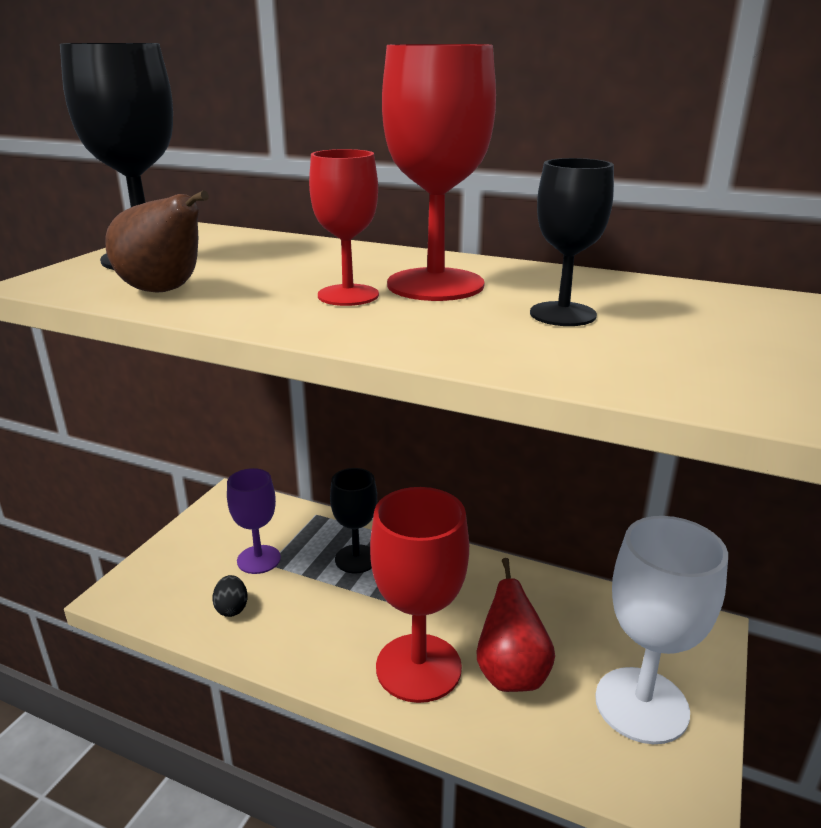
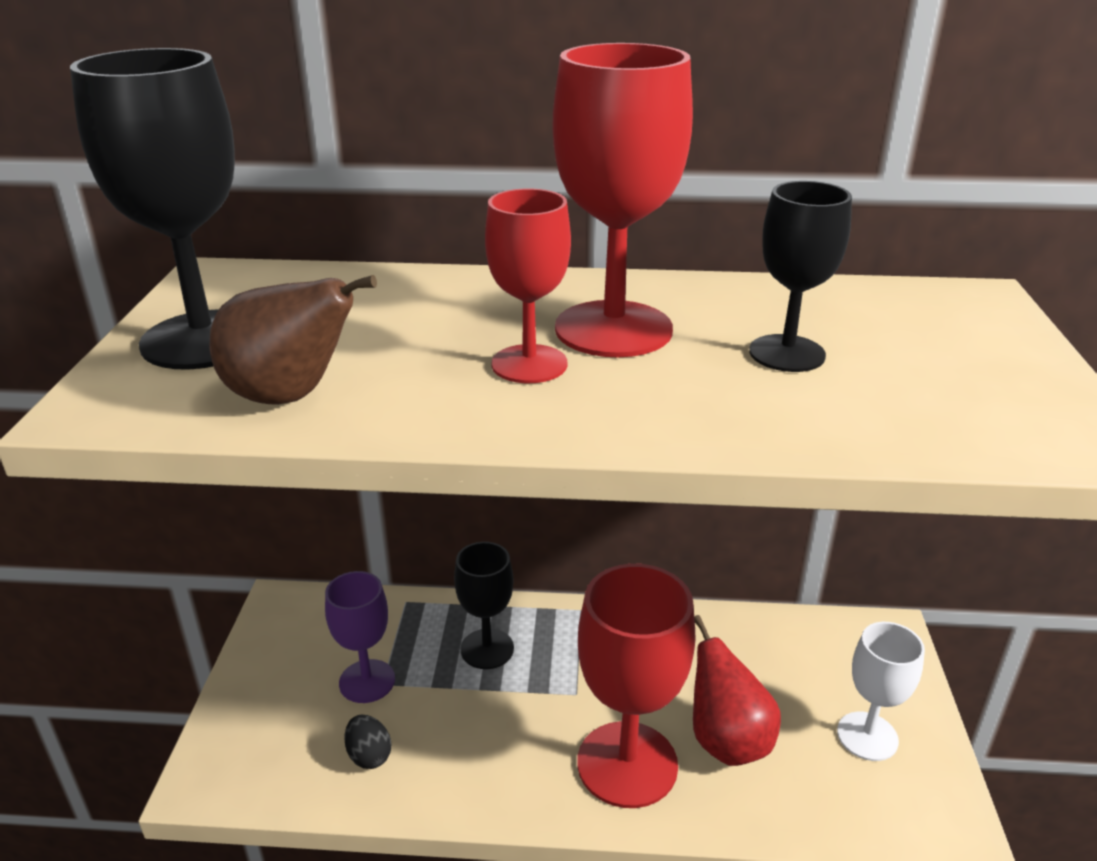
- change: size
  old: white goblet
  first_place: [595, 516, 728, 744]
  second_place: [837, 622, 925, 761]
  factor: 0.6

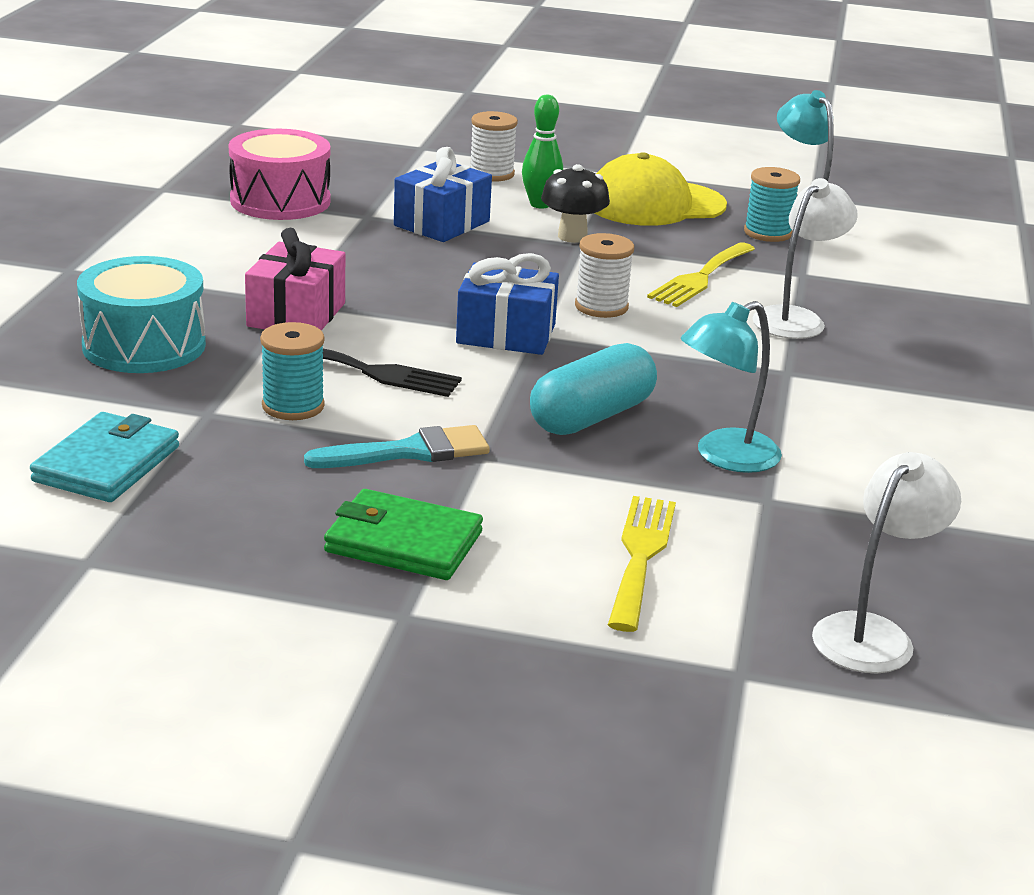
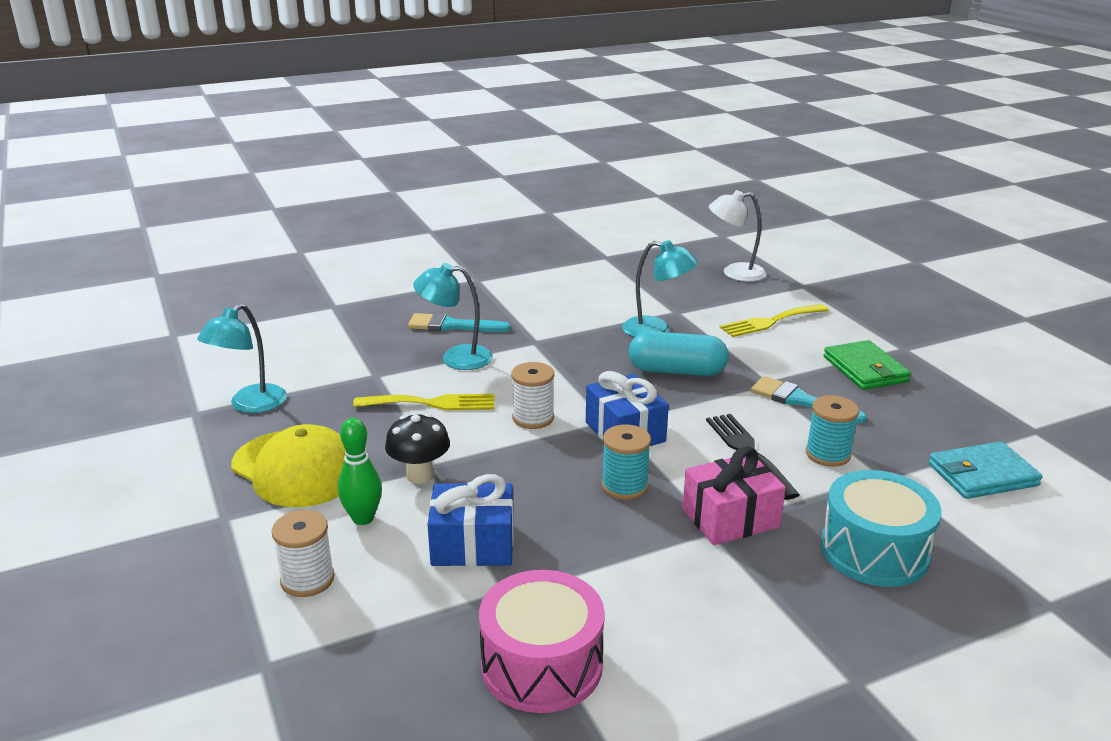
- change: appeared
  new: turquoise brush
  second_place: [408, 313, 511, 332]
- change: relocated
  old: turquoise spool
  first_place: [744, 167, 800, 242]
  second_place: [602, 425, 651, 500]
- change: colour
  old: white lamp
  new: turquoise lamp
  first_place: [753, 178, 858, 339]
  second_place: [413, 263, 493, 370]

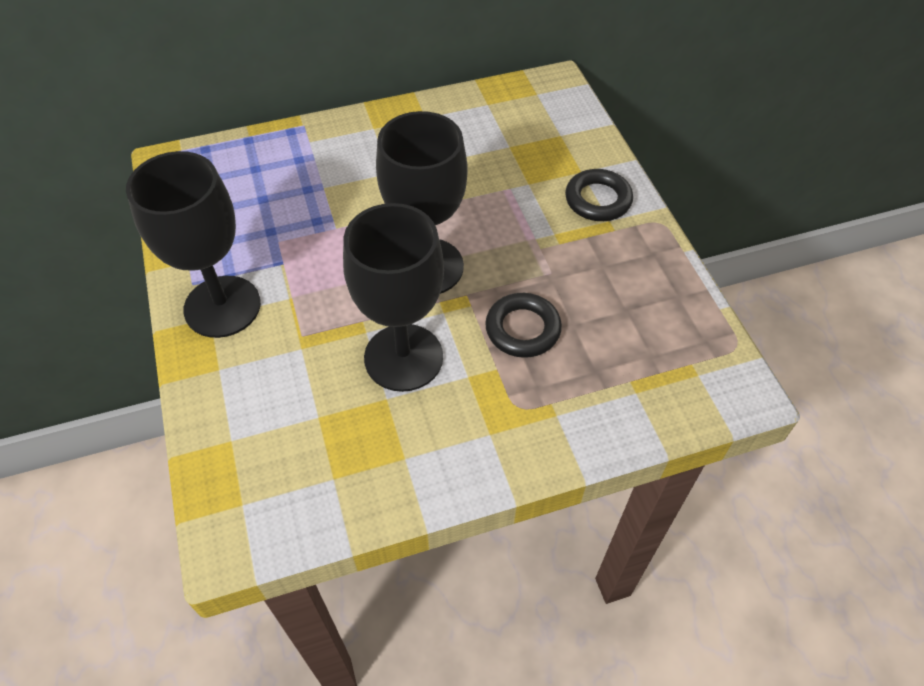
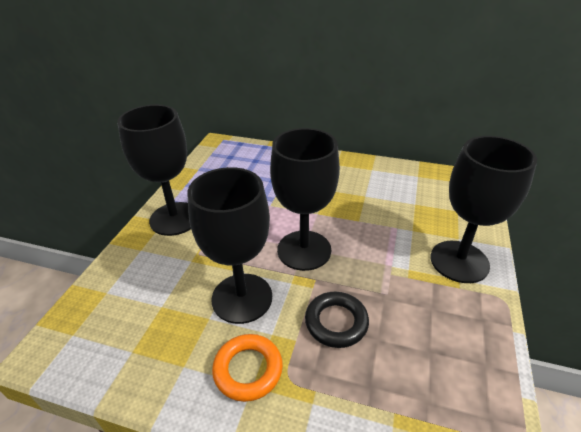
- change: appeared
  new: orange ring
  second_place: [212, 334, 283, 402]
- change: exchanged
  old: black ring
  new: black goblet
  first_place: [565, 169, 633, 221]
  second_place: [431, 136, 537, 283]

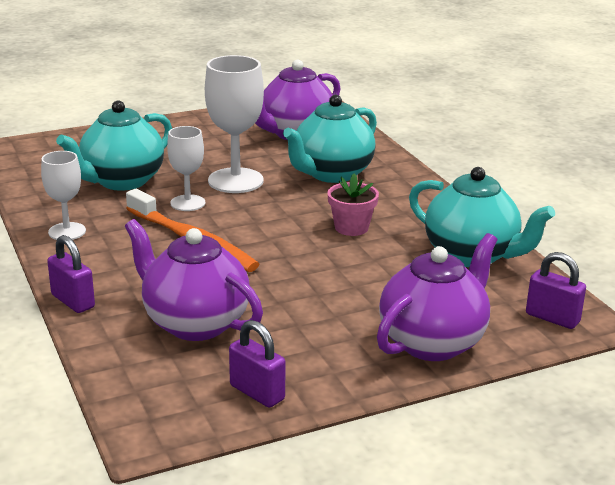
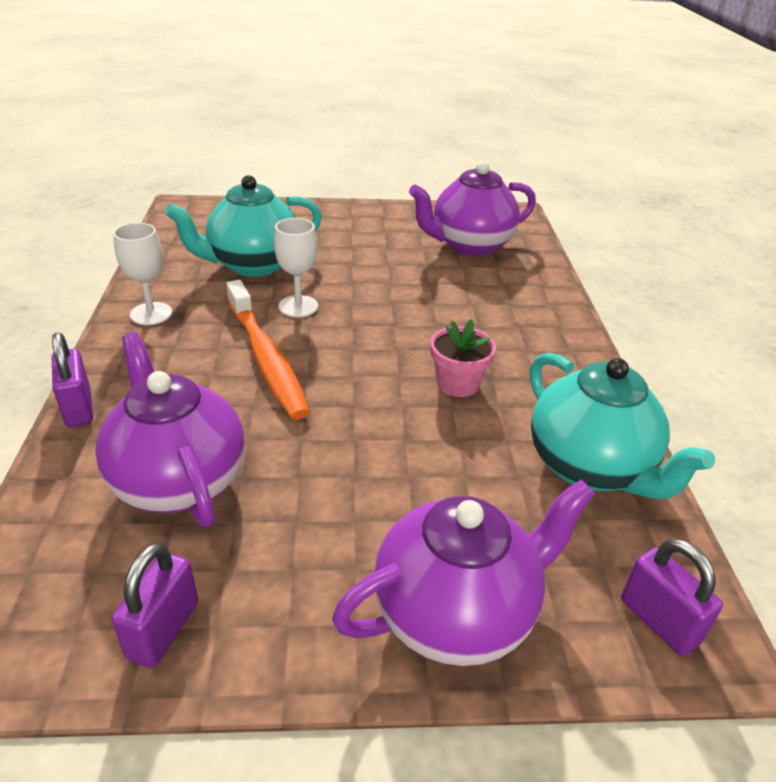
- change: missing
  old: white goblet
  first_place: [205, 55, 264, 193]
- change: missing
  old: turquoise teapot
  first_place: [283, 95, 377, 183]
- change: spun
  old: purple padlock
  first_place: [229, 320, 286, 408]
  second_place: [111, 543, 198, 668]
  degrees: 45

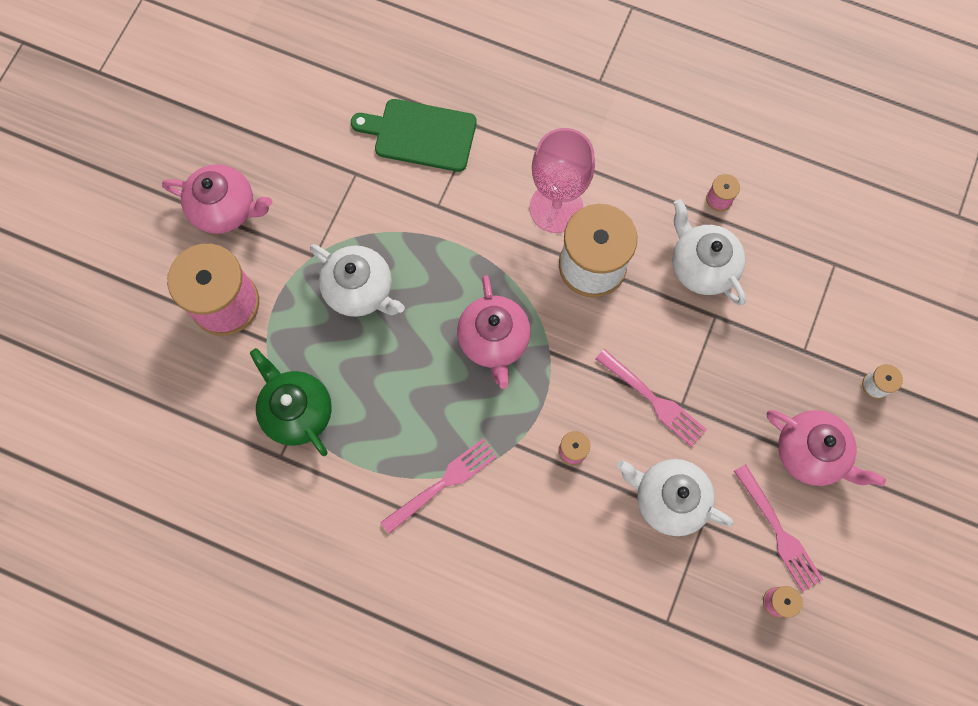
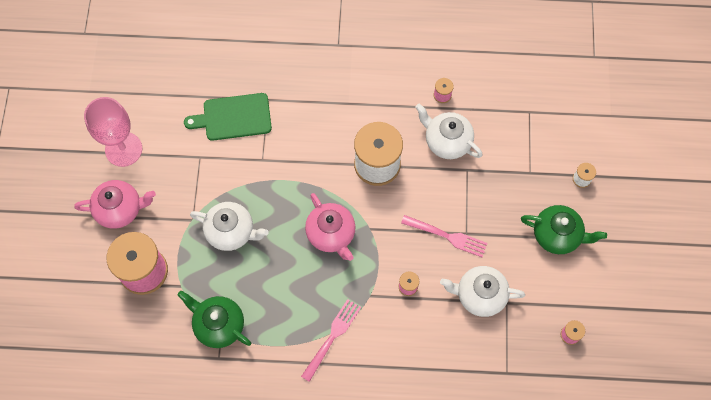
- change: missing
  old: pink fork
  first_place: [734, 464, 823, 592]
- change: relocated
  old: pink goblet
  first_place: [530, 128, 595, 233]
  second_place: [84, 97, 142, 167]
- change: colour
  old: pink teapot
  new: green teapot
  first_place: [767, 410, 886, 487]
  second_place: [521, 205, 607, 254]

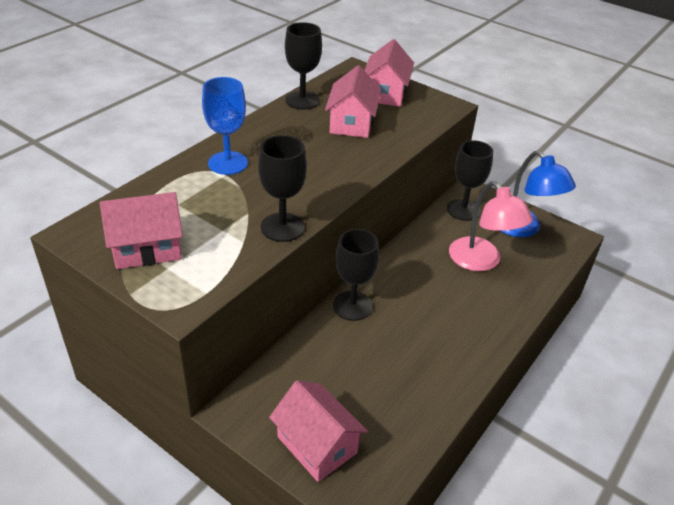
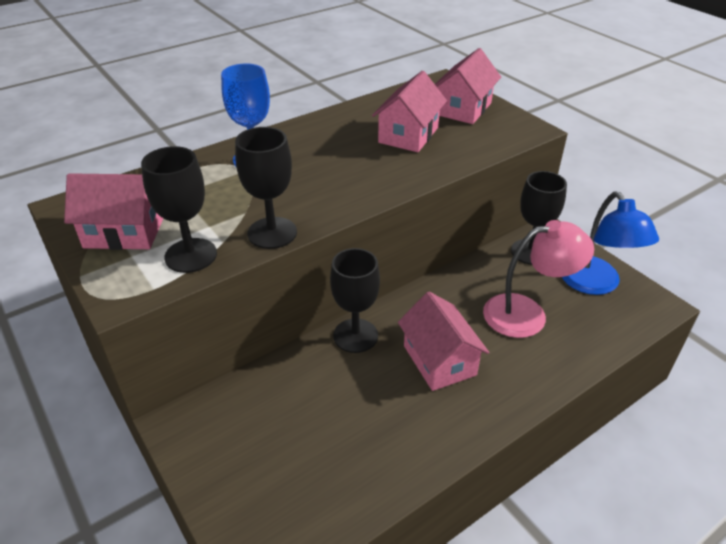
- change: relocated
  old: pink house
  first_place: [269, 380, 368, 482]
  second_place: [398, 292, 489, 391]
- change: relocated
  old: black goblet
  first_place: [285, 22, 322, 110]
  second_place: [141, 146, 217, 273]
- change: spun
  old: pink lamp
  first_place: [449, 181, 533, 271]
  second_place: [483, 220, 594, 338]
  degrees: -90

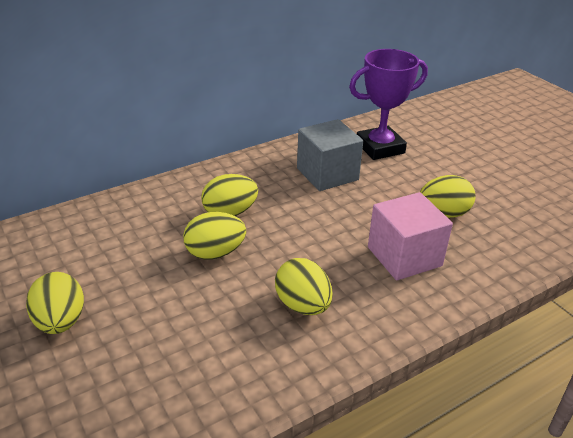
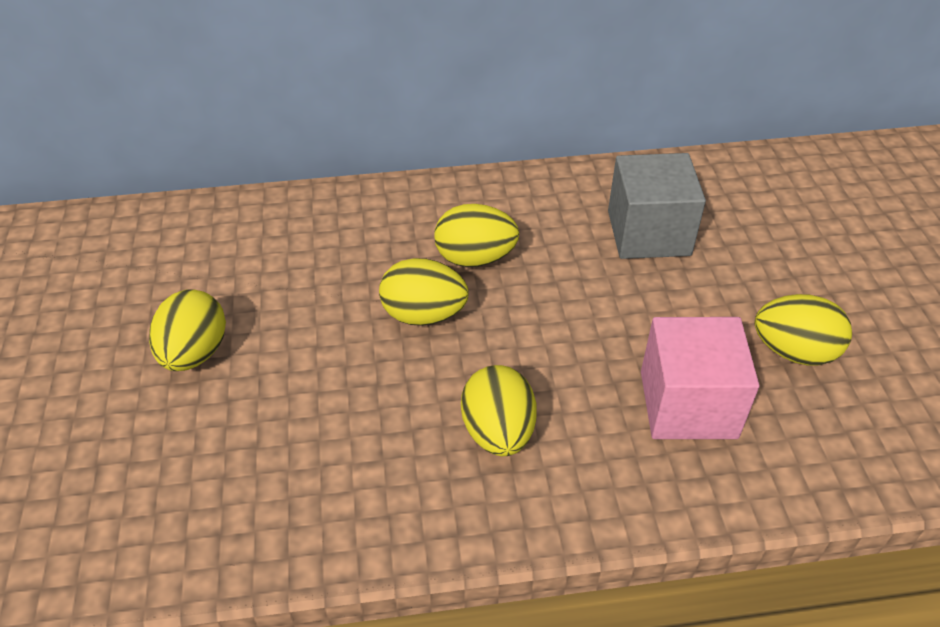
- change: missing
  old: purple trophy
  first_place: [349, 49, 428, 160]

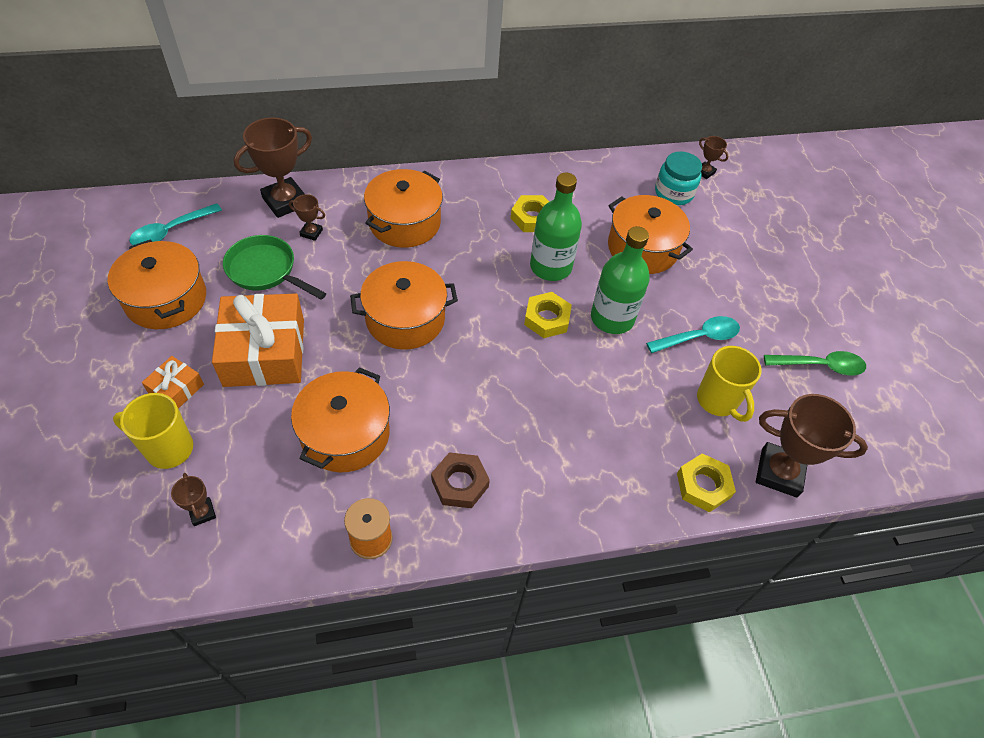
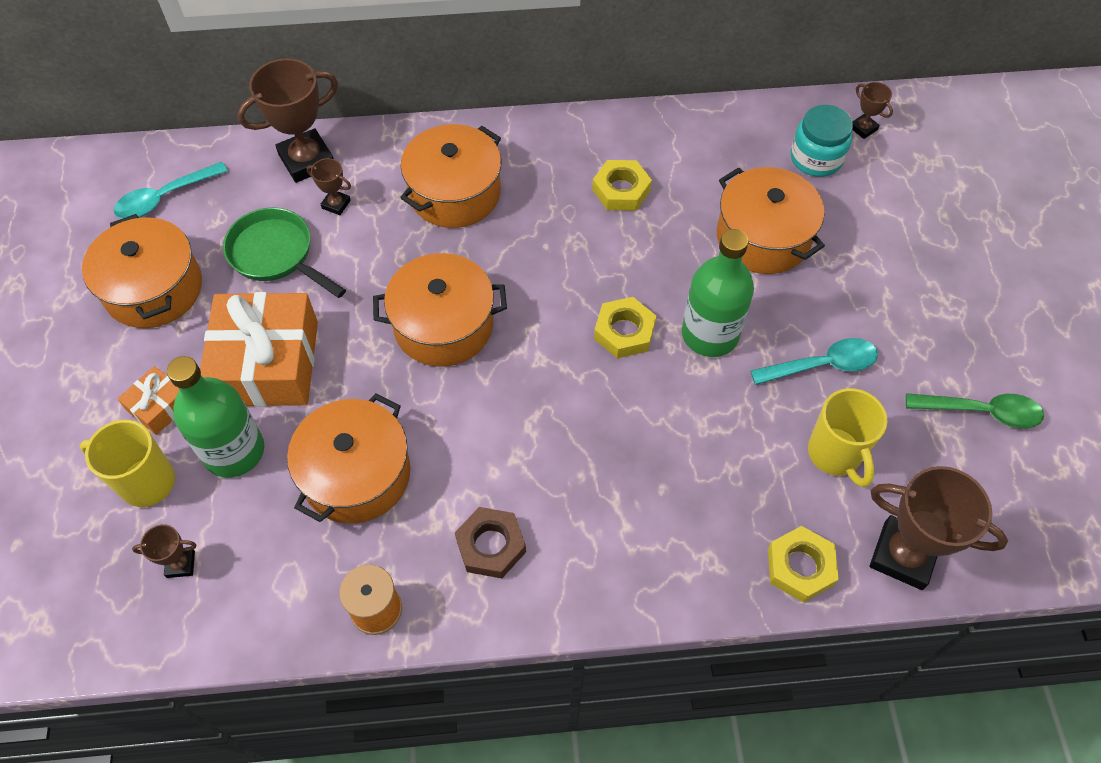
- change: relocated
  old: green bottle
  first_place: [530, 173, 582, 281]
  second_place: [167, 356, 264, 478]
- change: spun
  old: brown trophy
  first_place: [171, 473, 216, 526]
  second_place: [132, 524, 197, 578]
  degrees: -75

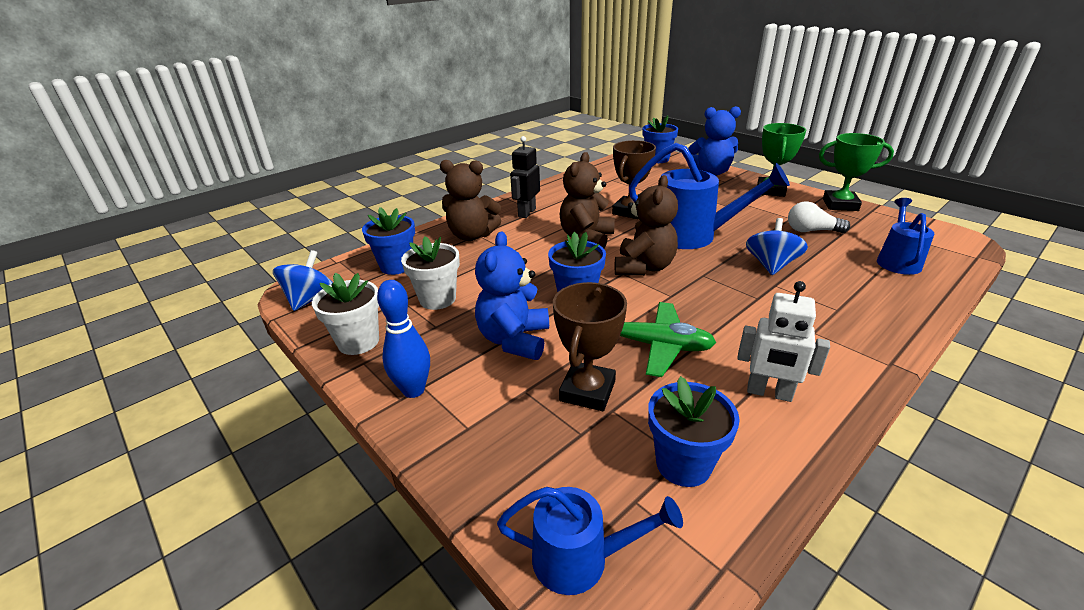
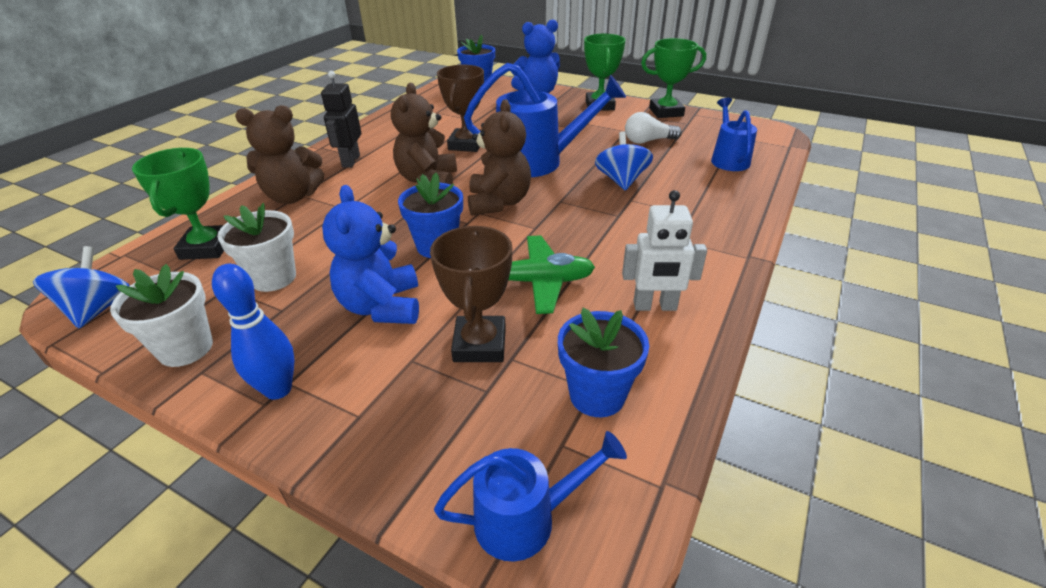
- change: exchanged
  old: blue flower pot
  new: green trophy
  first_place: [362, 207, 415, 275]
  second_place: [132, 148, 224, 260]

